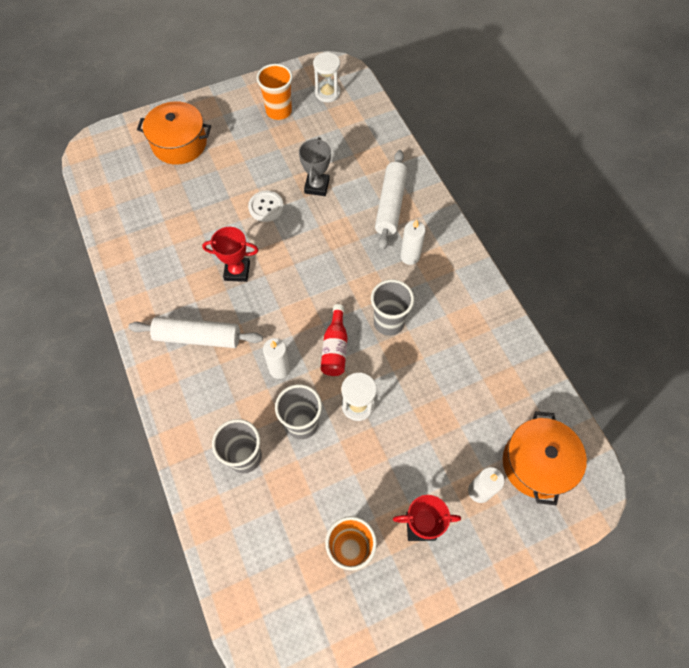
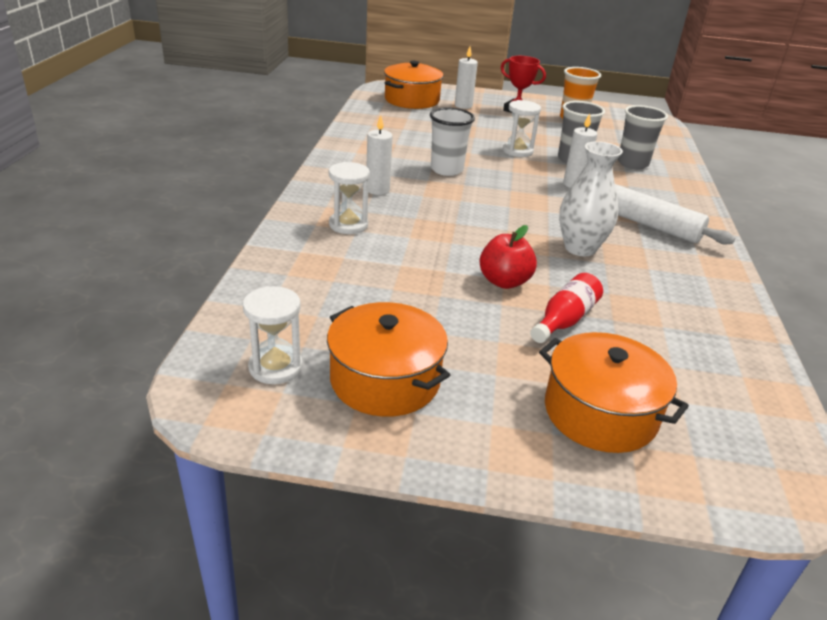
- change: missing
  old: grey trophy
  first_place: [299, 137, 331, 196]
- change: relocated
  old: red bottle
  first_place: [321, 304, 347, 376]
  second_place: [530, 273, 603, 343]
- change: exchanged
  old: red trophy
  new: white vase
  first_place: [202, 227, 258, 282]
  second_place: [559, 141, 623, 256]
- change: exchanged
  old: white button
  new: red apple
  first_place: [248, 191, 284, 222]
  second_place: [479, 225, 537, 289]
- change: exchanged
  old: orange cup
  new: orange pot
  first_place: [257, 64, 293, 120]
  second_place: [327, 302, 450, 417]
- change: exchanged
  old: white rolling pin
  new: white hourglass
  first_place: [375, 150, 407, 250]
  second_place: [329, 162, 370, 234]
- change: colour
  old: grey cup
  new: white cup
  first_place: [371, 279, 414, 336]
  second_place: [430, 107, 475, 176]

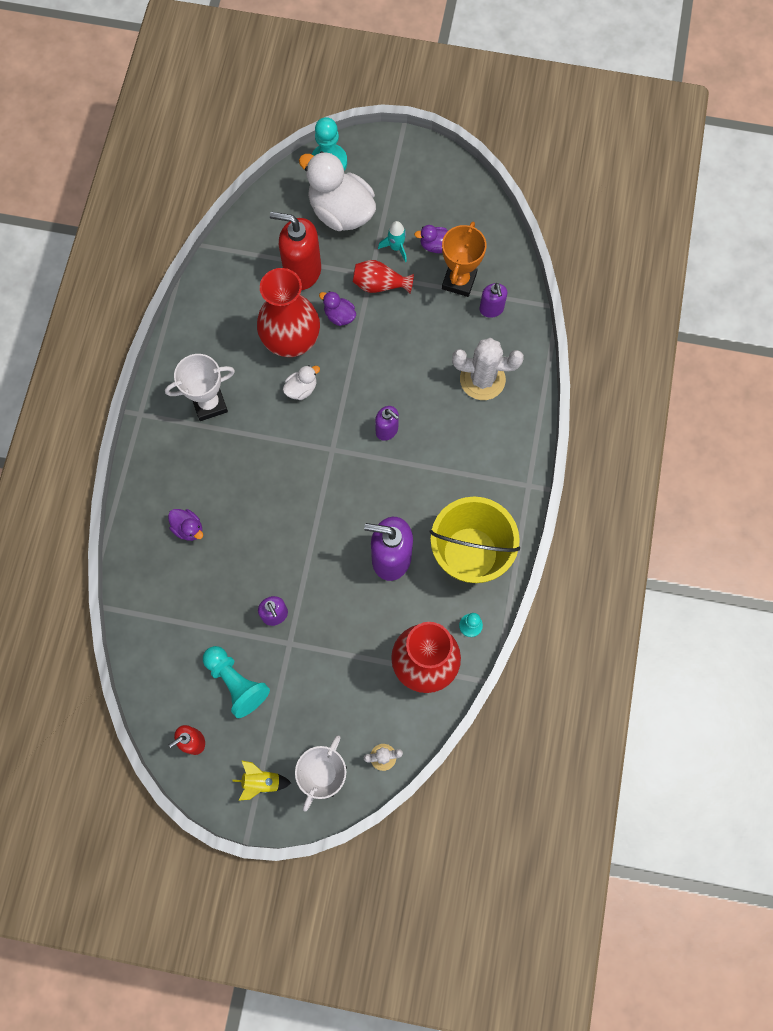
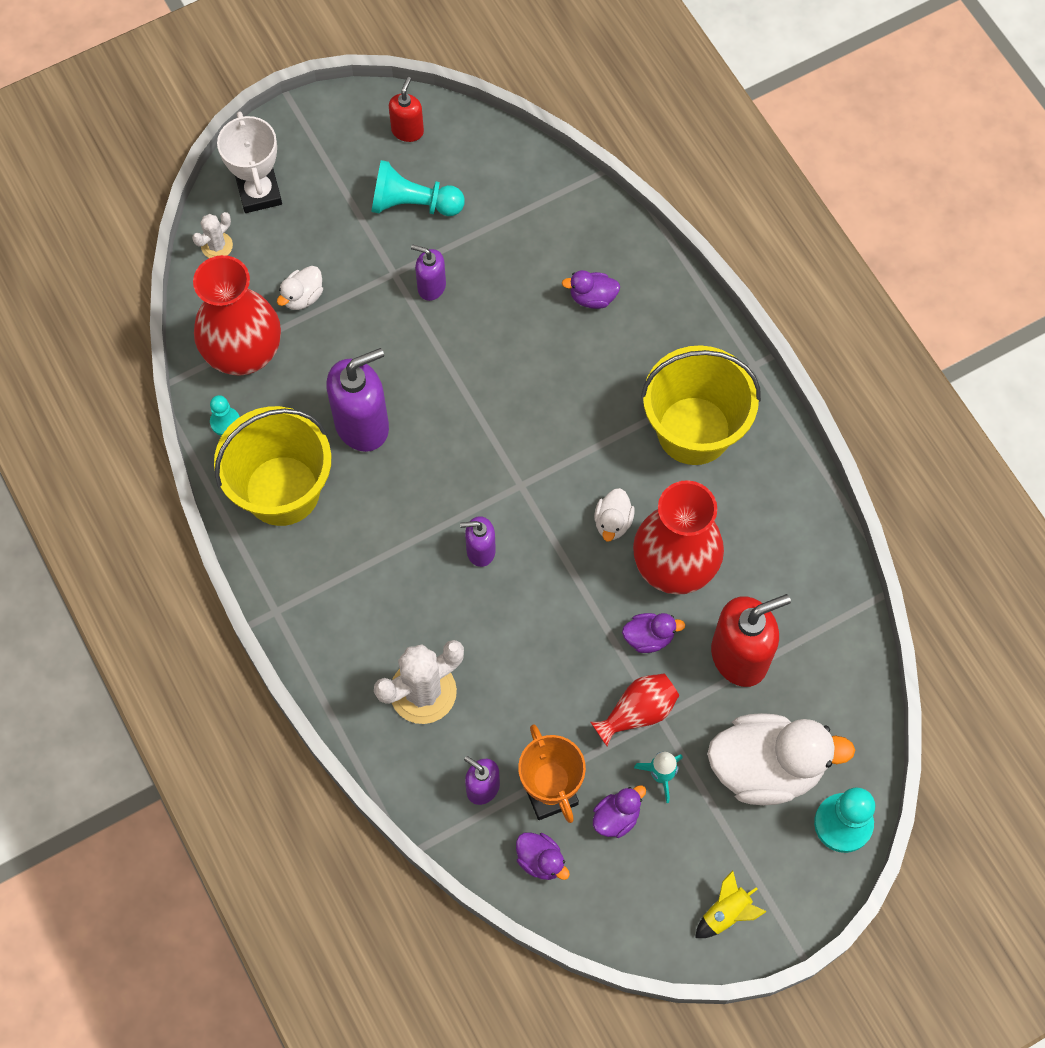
- change: appeared
  new: white duck
  second_place: [277, 266, 323, 310]
- change: appeared
  new: purple duck
  second_place: [516, 833, 570, 880]
- change: relocated
  old: yellow rocket
  first_place: [232, 760, 291, 801]
  second_place: [695, 870, 767, 938]
- change: exchanged
  old: white trophy
  new: yellow bucket
  first_place: [165, 354, 235, 421]
  second_place: [641, 345, 761, 465]

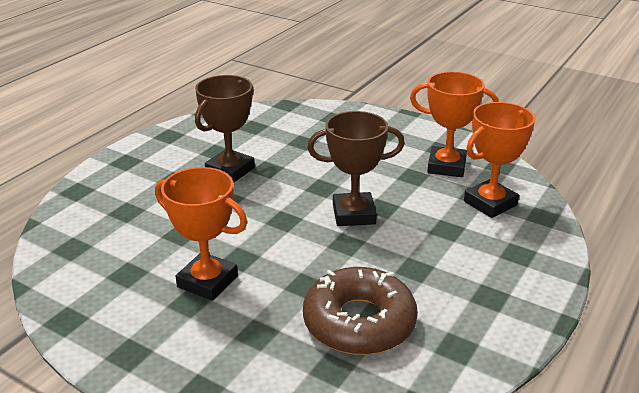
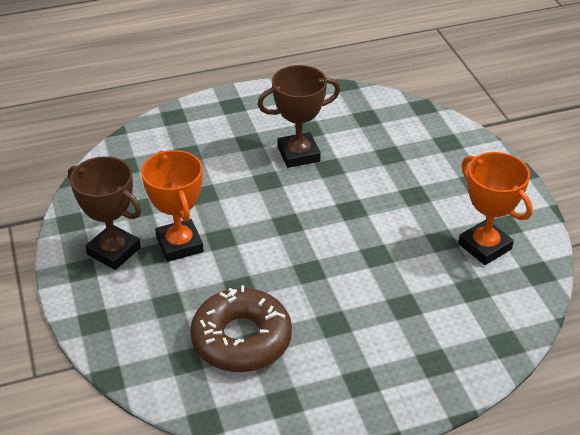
- change: missing
  old: orange trophy
  first_place: [464, 102, 535, 218]
- change: relocated
  old: brown trophy
  first_place: [307, 111, 405, 226]
  second_place: [68, 156, 142, 270]

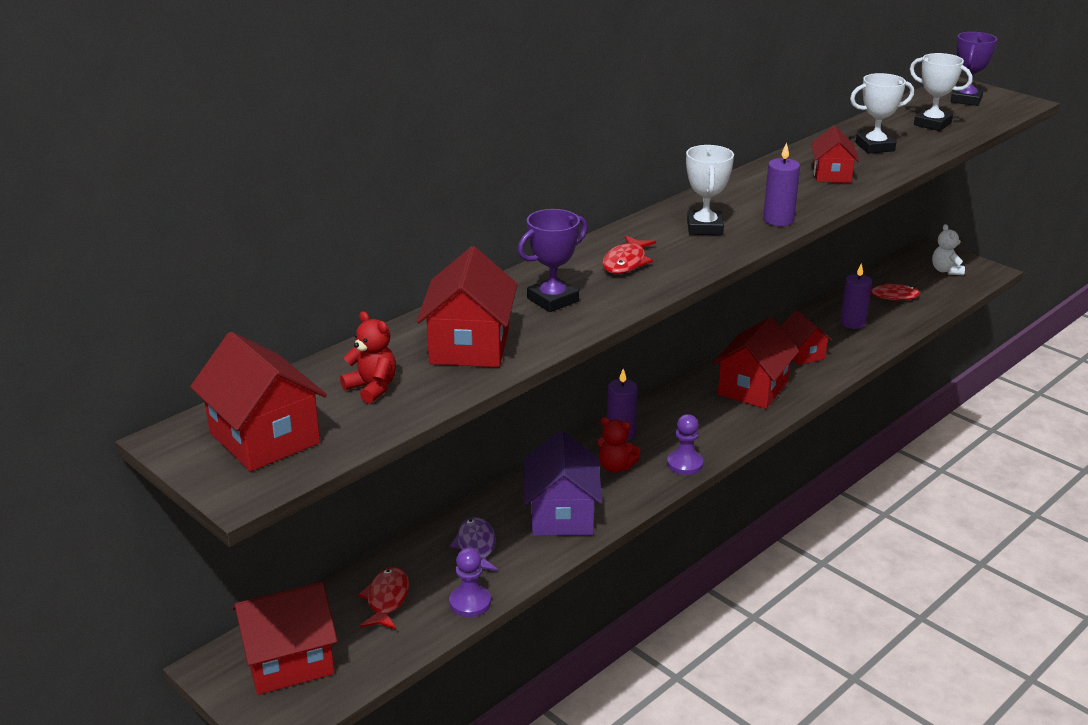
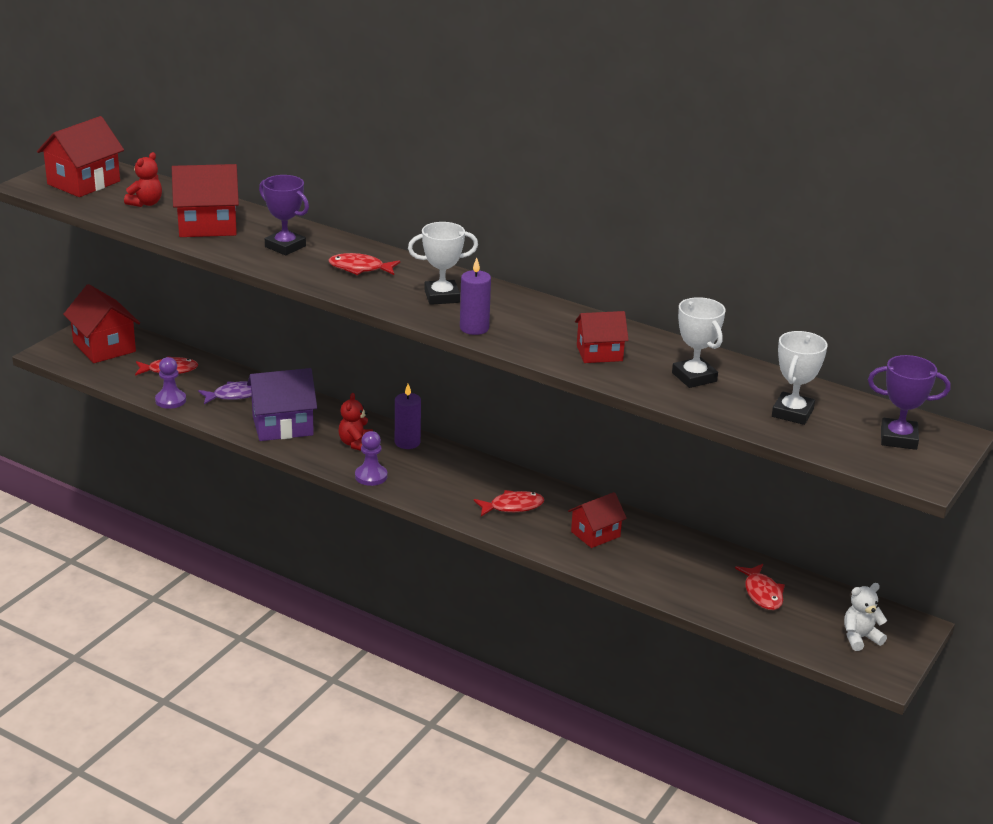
- change: missing
  old: purple candle
  first_place: [840, 263, 872, 329]
- change: exchanged
  old: red house
  new: red fish
  first_place: [713, 317, 799, 409]
  second_place: [474, 490, 544, 516]

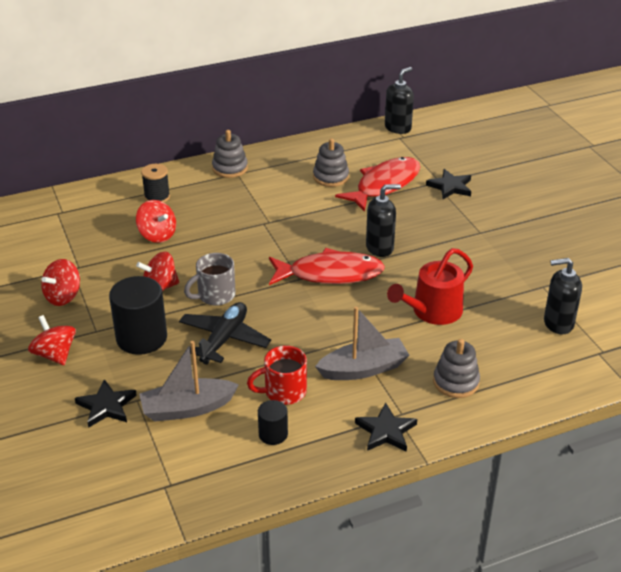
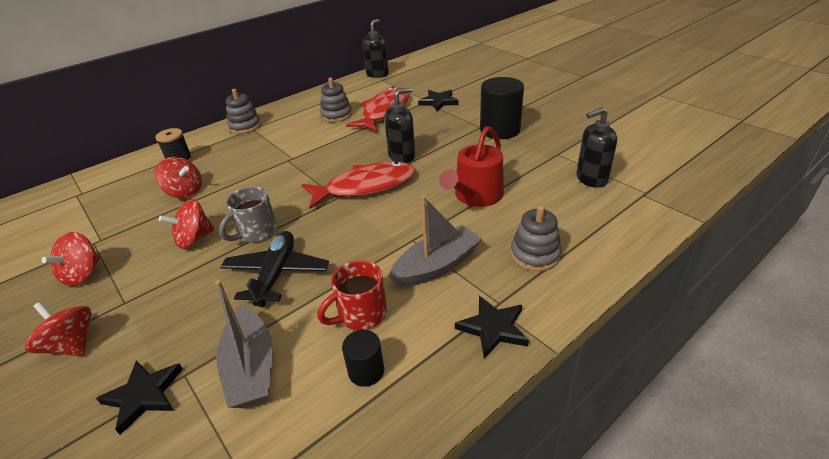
- change: relocated
  old: black cylinder
  first_place: [109, 276, 167, 355]
  second_place: [480, 77, 524, 139]
- change: spun
  old: grey boat
  first_place: [139, 341, 239, 422]
  second_place: [215, 280, 272, 408]
  degrees: -75

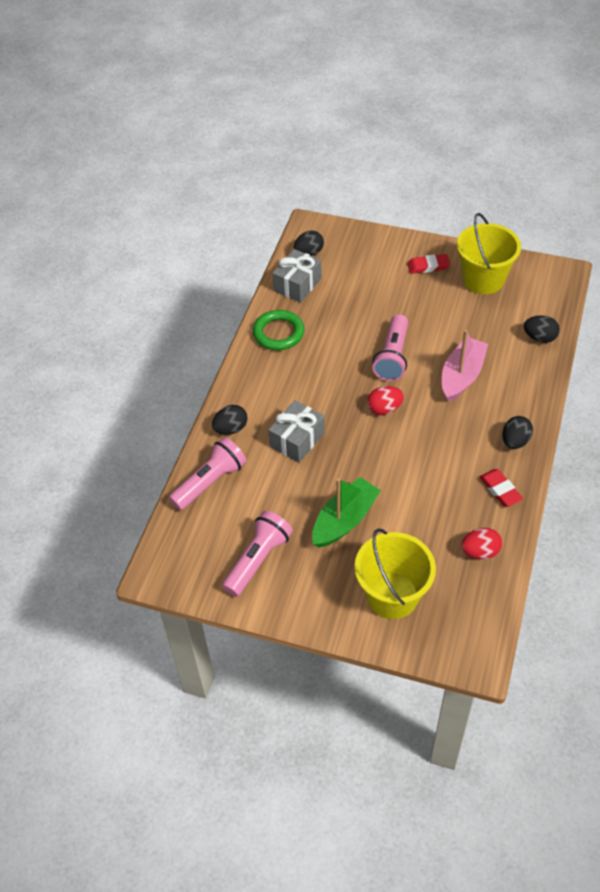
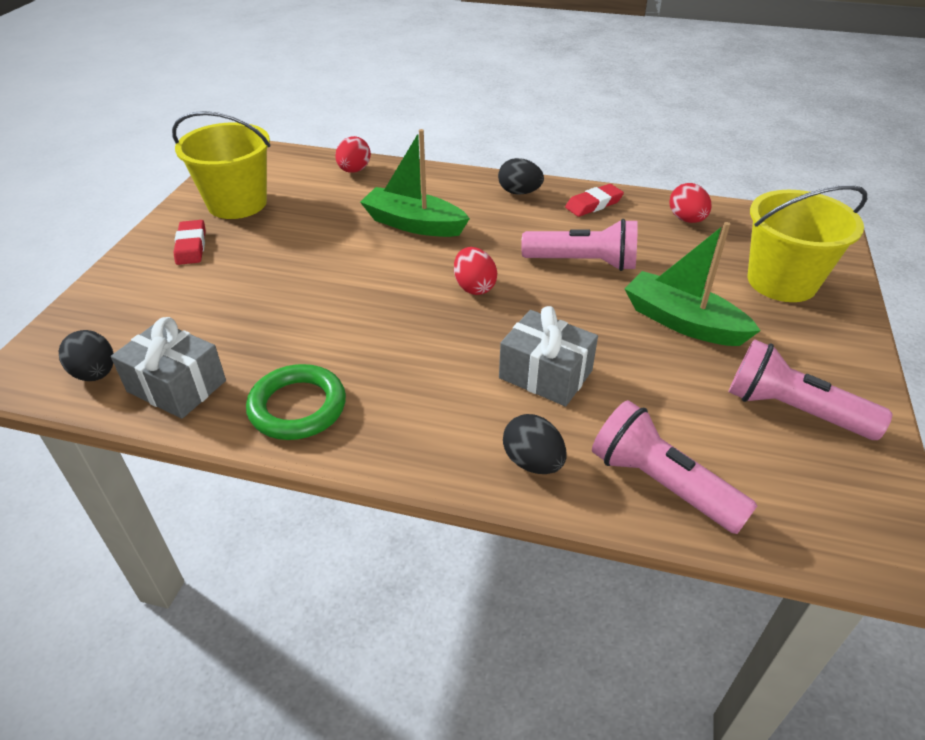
- change: relocated
  old: pink flashlight
  first_place: [372, 314, 408, 381]
  second_place: [521, 219, 638, 271]
- change: colour
  old: pink boat
  new: green boat
  first_place: [442, 330, 488, 402]
  second_place: [360, 129, 470, 237]
- change: colour
  old: black egg
  new: red egg
  first_place: [524, 315, 560, 343]
  second_place: [335, 136, 371, 173]

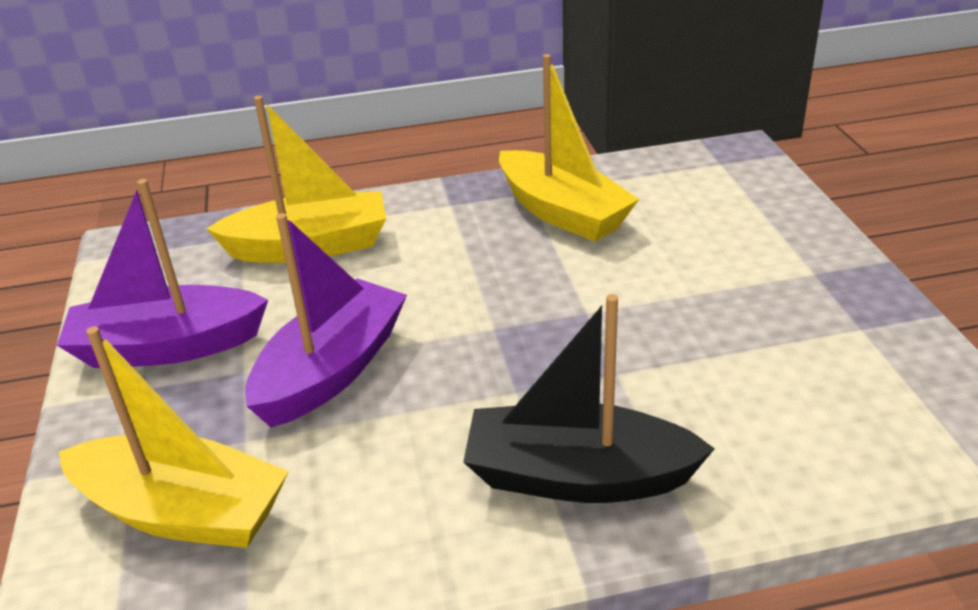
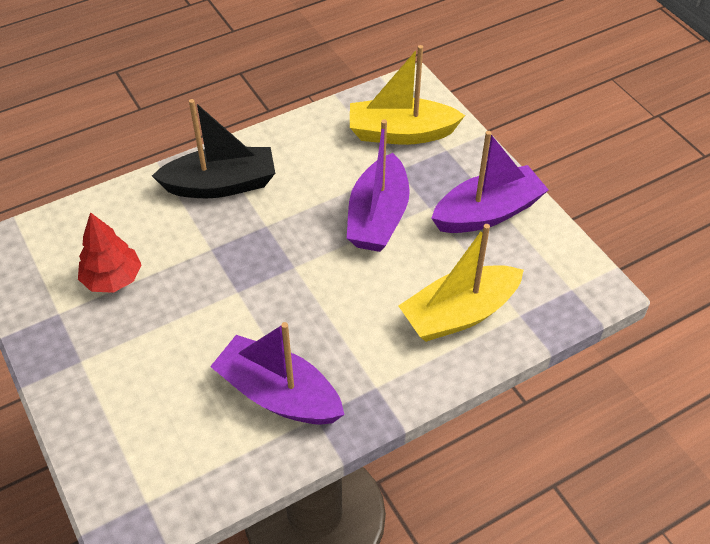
- change: appeared
  new: red tree
  second_place: [78, 212, 142, 293]
- change: colour
  old: yellow boat
  new: purple boat
  first_place: [499, 54, 639, 242]
  second_place: [210, 322, 345, 425]

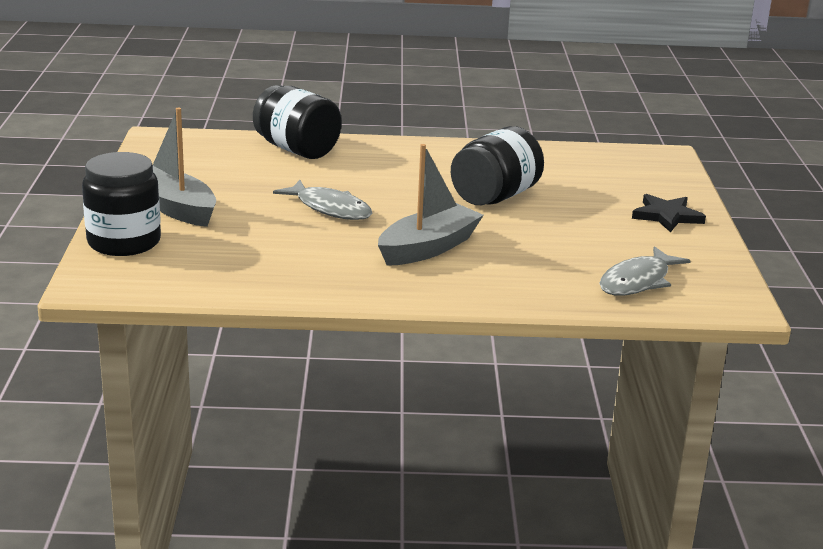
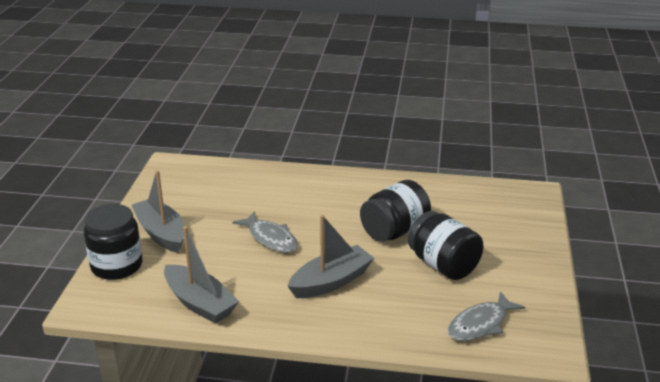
- change: missing
  old: black star
  first_place: [632, 194, 706, 232]
- change: appeared
  new: grey boat
  second_place: [164, 226, 239, 324]
- change: relocated
  old: black jar
  first_place: [253, 85, 341, 159]
  second_place: [408, 211, 483, 280]

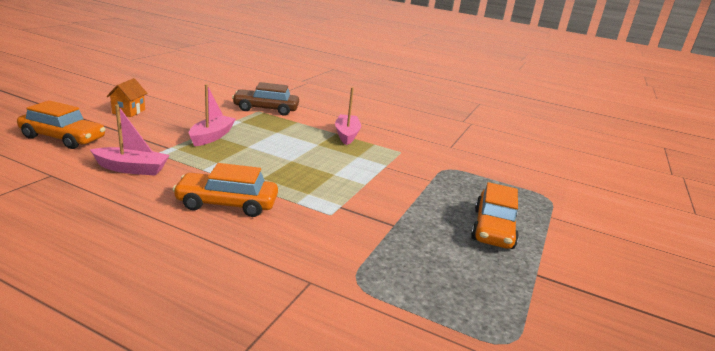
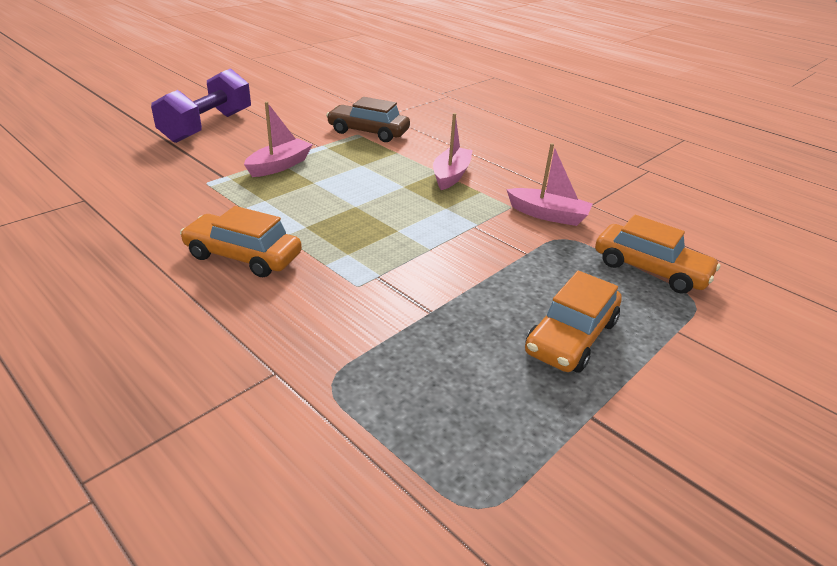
- change: relocated
  old: orange car
  first_place: [17, 100, 105, 149]
  second_place: [595, 215, 721, 294]
- change: relocated
  old: pink boat
  first_place: [90, 104, 170, 176]
  second_place: [506, 143, 592, 226]
- change: exchanged
  old: orange house
  new: purple dumbbell
  first_place: [107, 78, 147, 117]
  second_place: [151, 68, 251, 143]

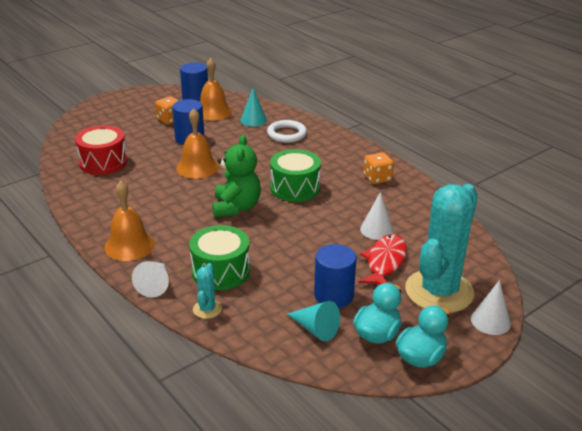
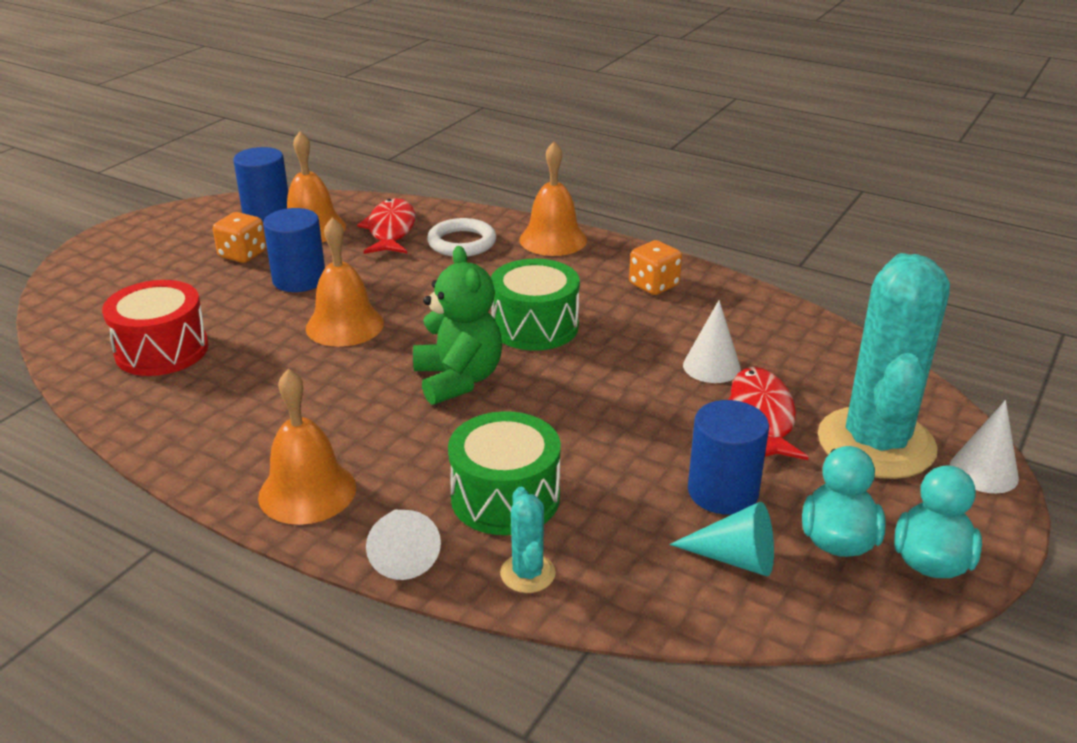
- change: appeared
  new: orange bell
  second_place: [519, 141, 587, 256]
- change: exchanged
  old: turquoise cone
  new: red fish
  first_place: [240, 88, 267, 127]
  second_place: [357, 198, 415, 254]

